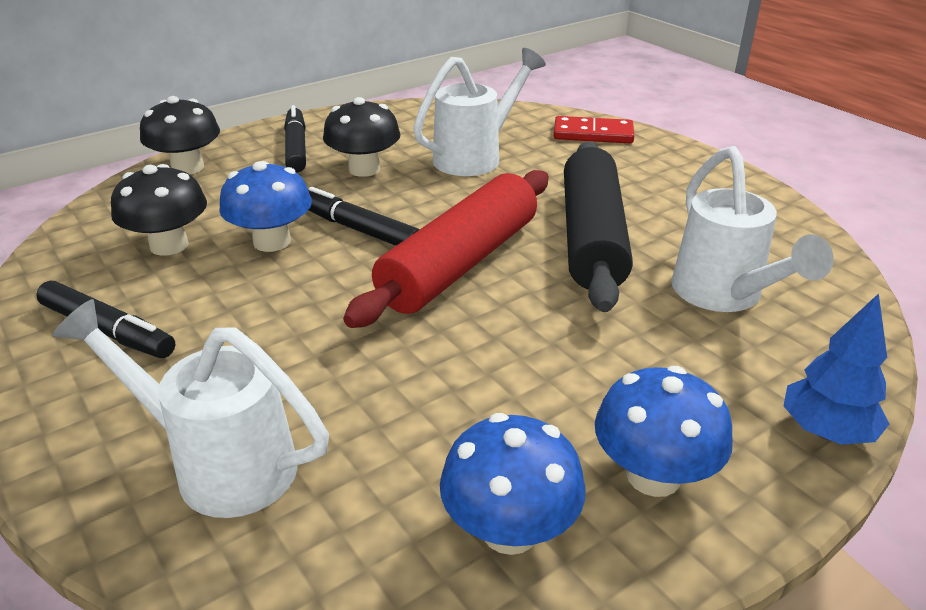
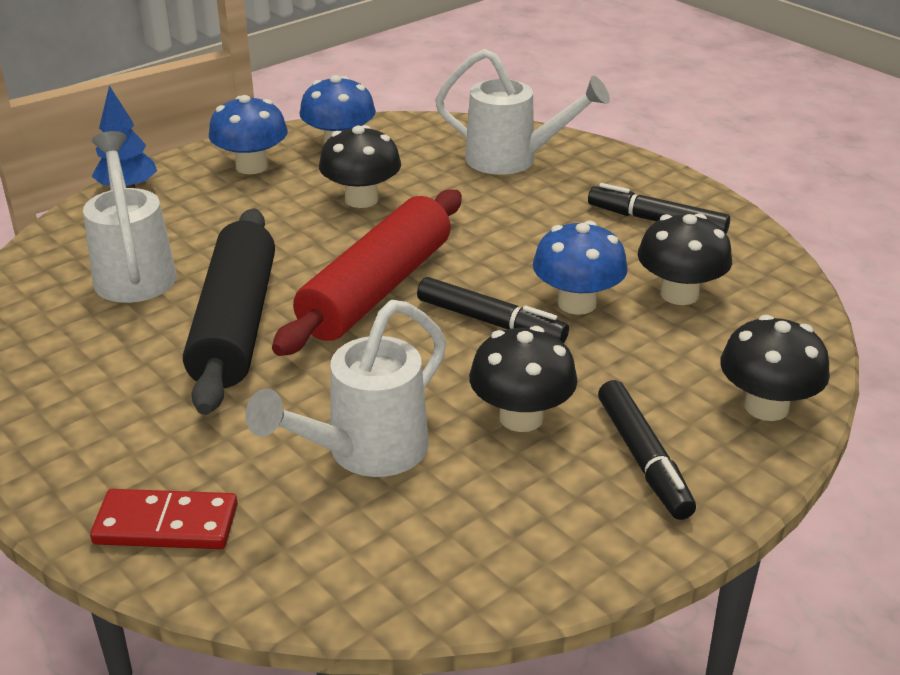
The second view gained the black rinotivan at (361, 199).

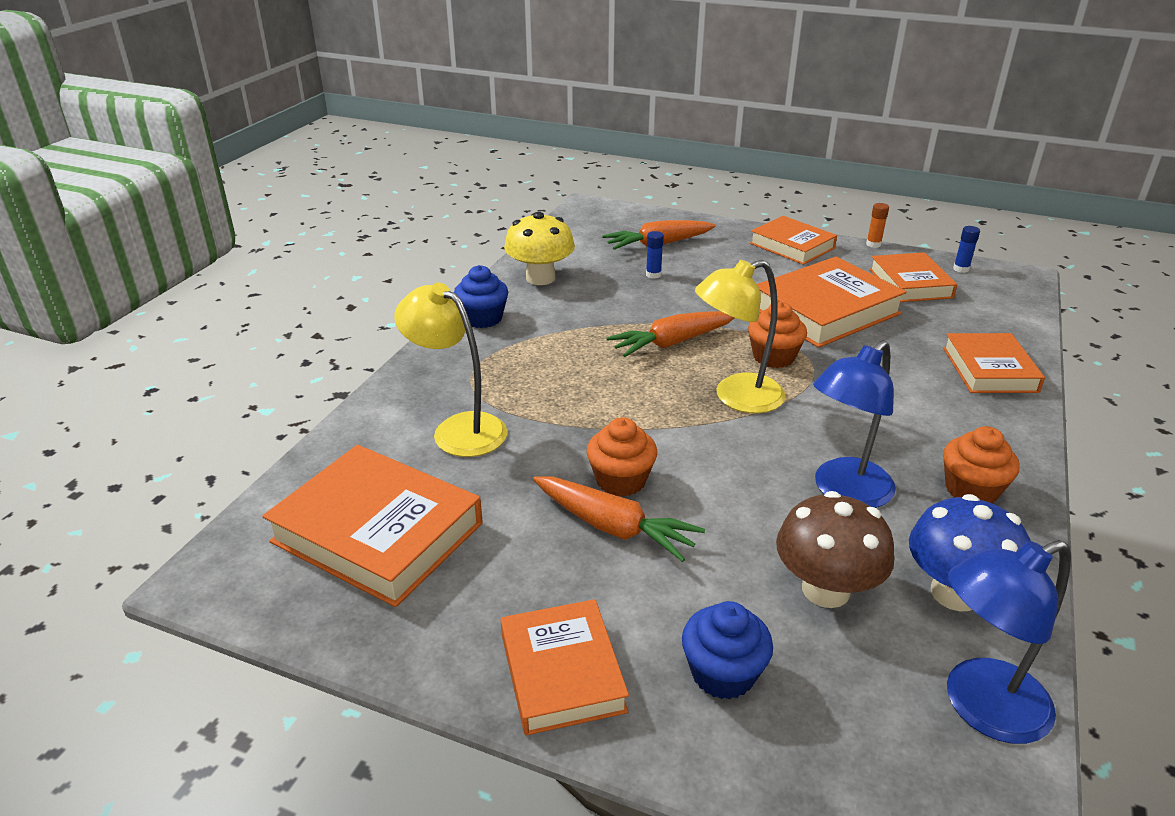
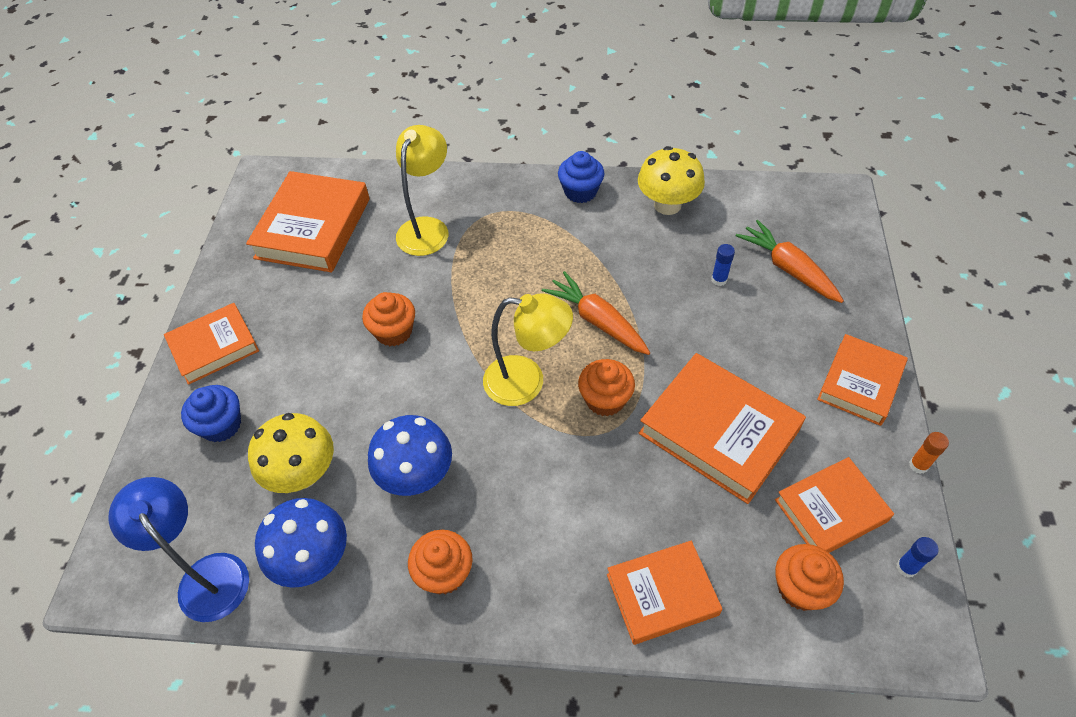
The second view lost the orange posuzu at (613, 527). The second view gained the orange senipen at (800, 588). Where the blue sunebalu stood at (844, 492), the blue rinotivan came to stand at (416, 475). What was the brown rinotivan at (825, 590) turned into the yellow rinotivan at (303, 473). The yellow sunebalu at (736, 397) ended up facing another way, 135 degrees clockwise from before.

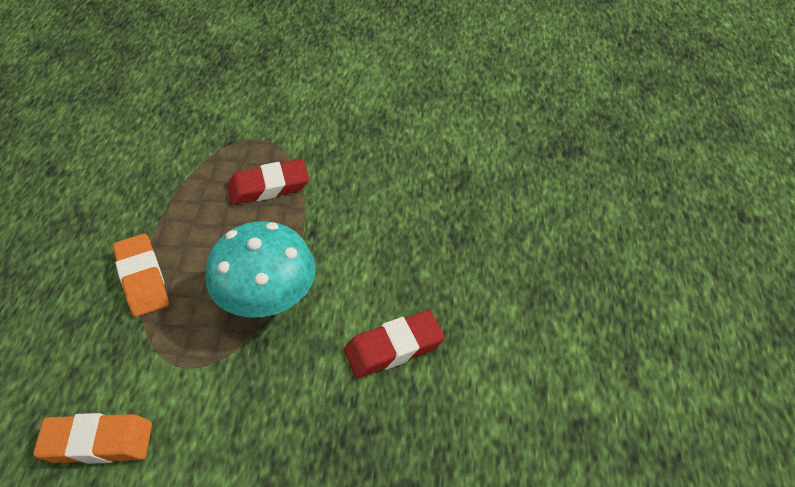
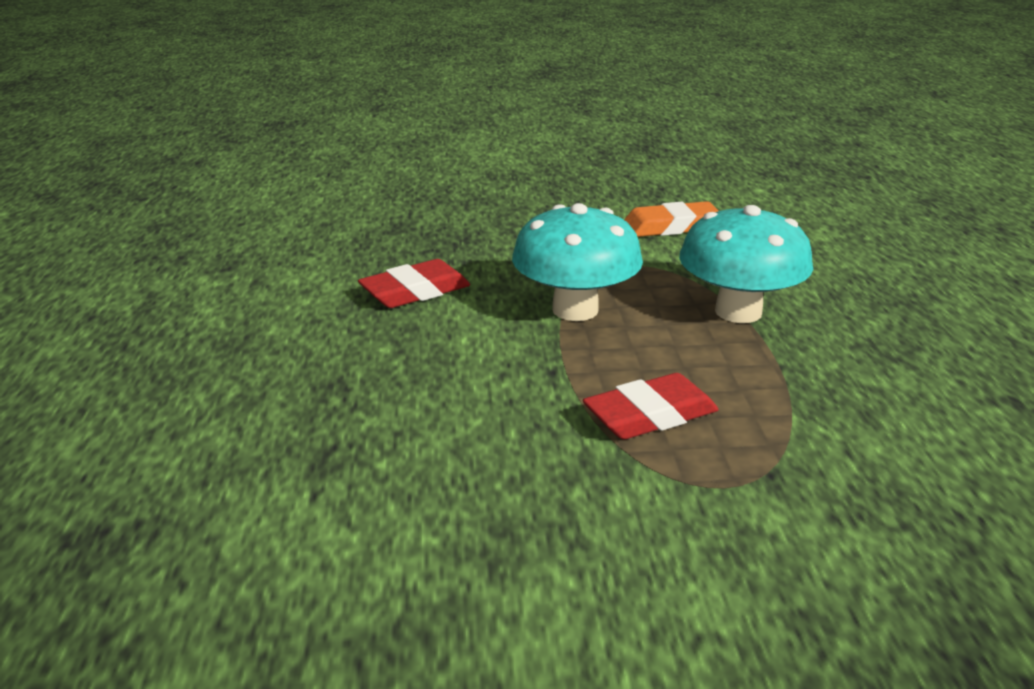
Where the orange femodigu stood at (142, 279), the turquoise rinotivan came to stand at (738, 312).

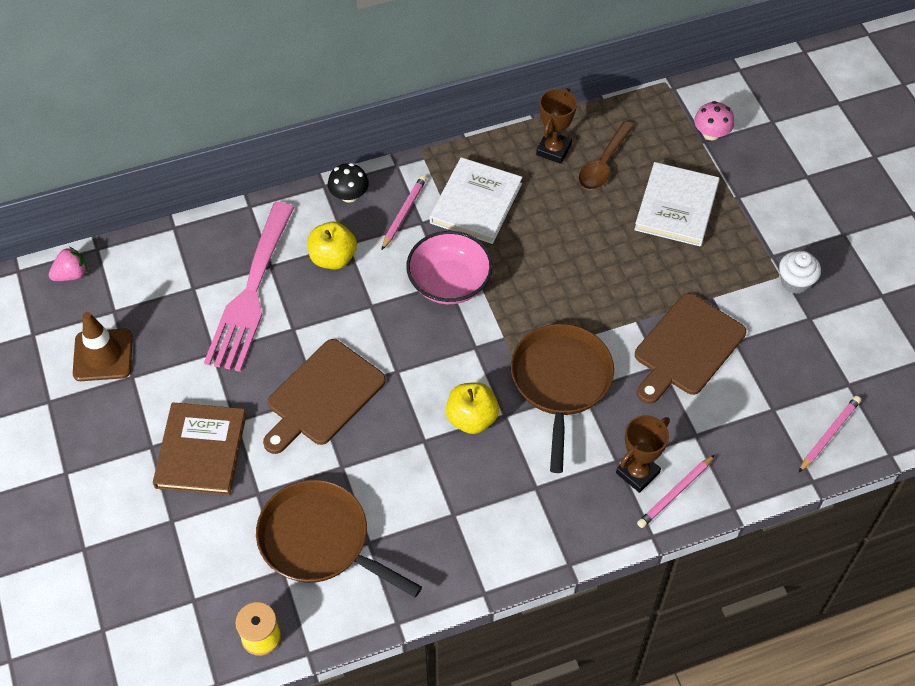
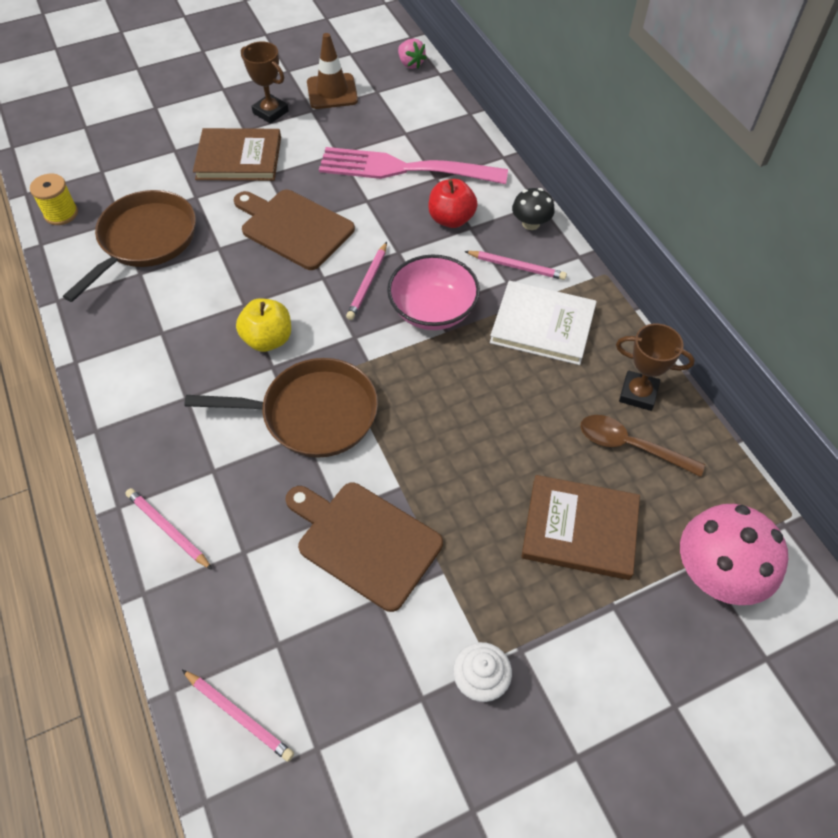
The second view gained the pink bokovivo at (367, 283). The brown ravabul ended up elsewhere, having gone from (637, 473) to (270, 112). What was the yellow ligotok at (333, 258) turned into the red ligotok at (451, 219). What was the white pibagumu at (676, 207) turned into the brown pibagumu at (580, 529). The size of the pink rinotivan at (711, 134) changed by a factor of 1.80.

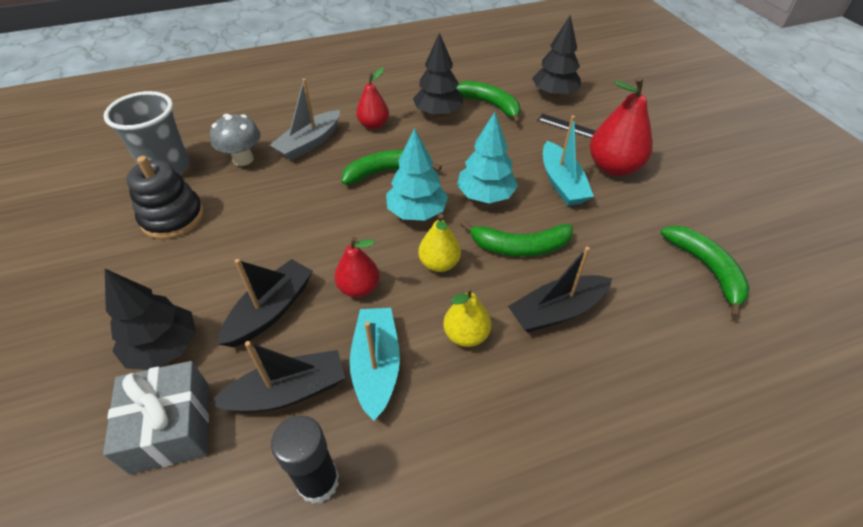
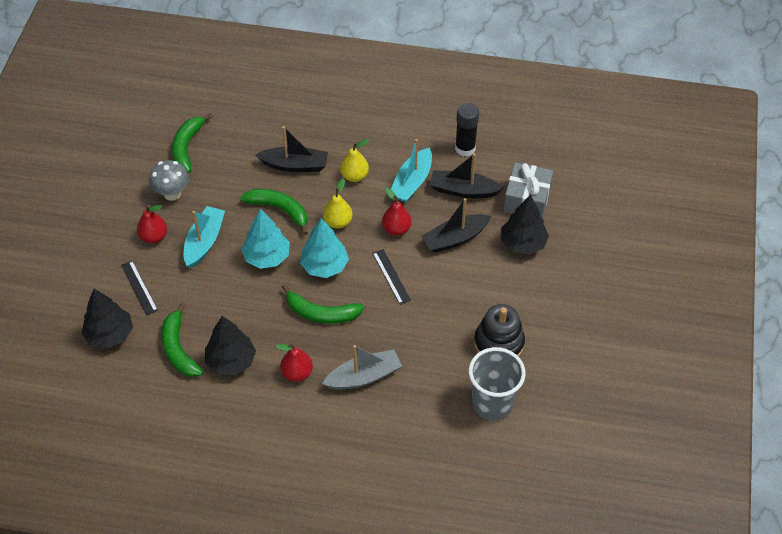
The second view gained the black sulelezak at (391, 276). The grey rinotivan ended up elsewhere, having gone from (243, 159) to (172, 193). The size of the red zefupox at (613, 167) changed by a factor of 0.61.

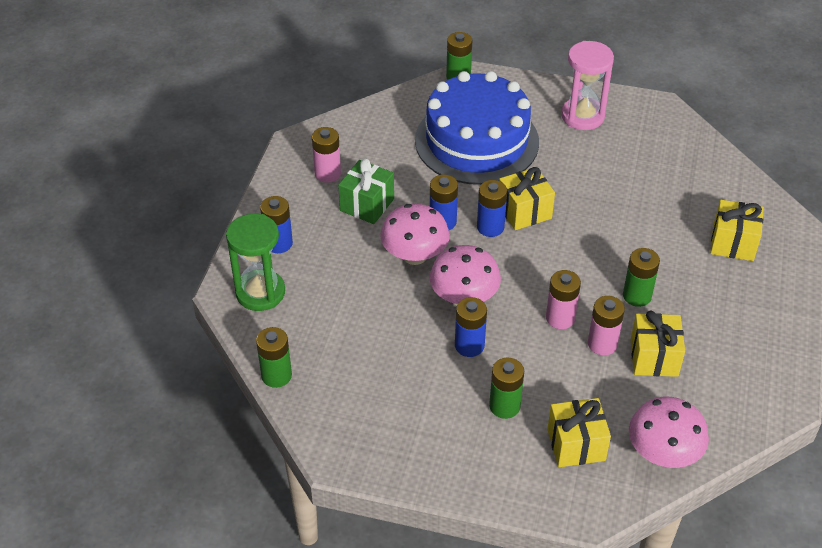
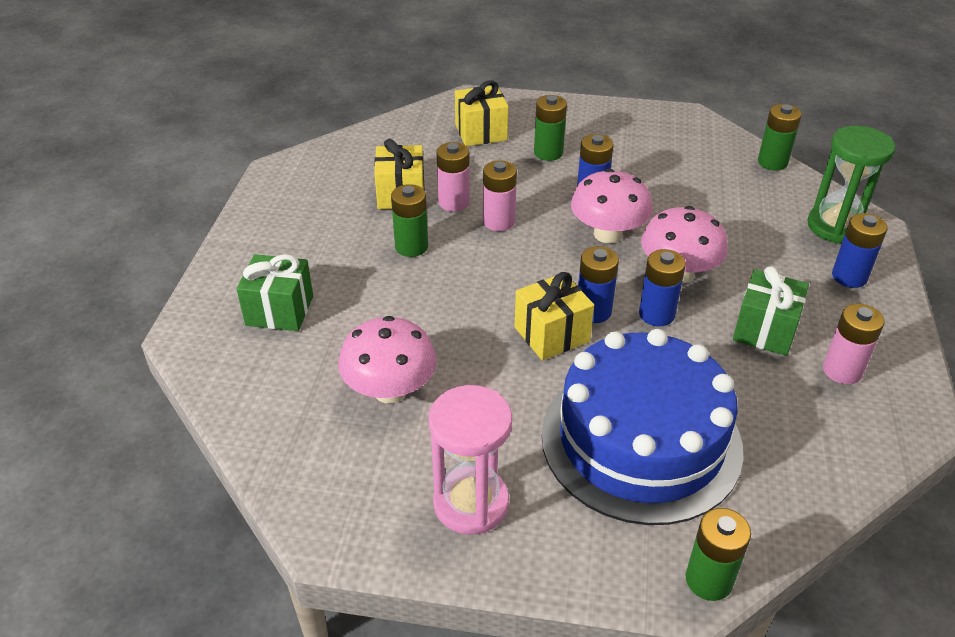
The pink rinotivan ended up elsewhere, having gone from (663, 453) to (390, 390). What was the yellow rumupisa at (733, 243) turned into the green rumupisa at (279, 310).

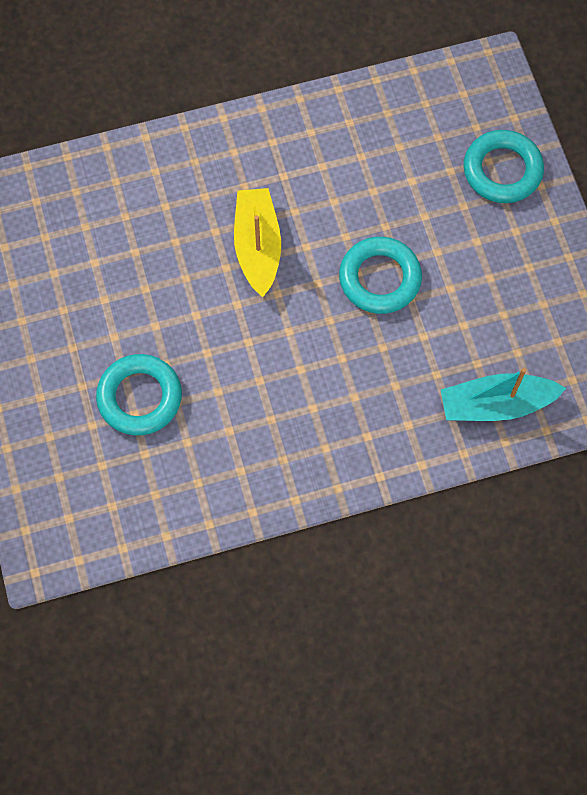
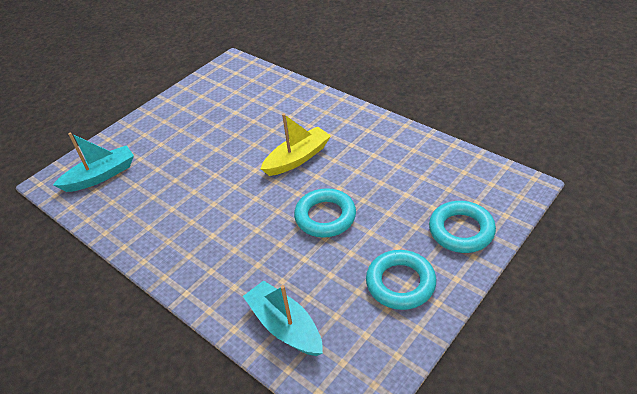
The second view gained the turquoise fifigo at (101, 176). The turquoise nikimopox ended up elsewhere, having gone from (140, 397) to (400, 283).

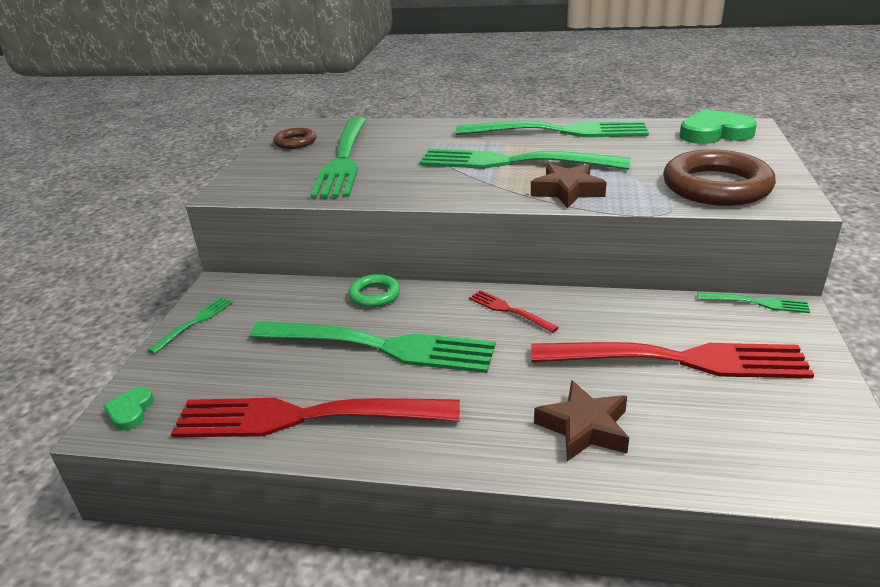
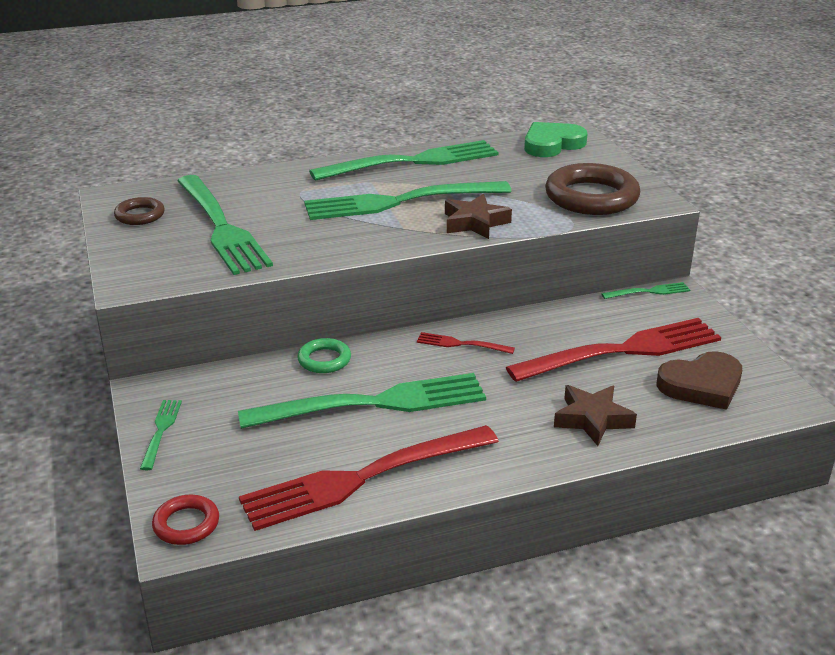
The second view gained the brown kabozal at (701, 385). Where the green kabozal stood at (130, 411), the red nikimopox came to stand at (186, 524).

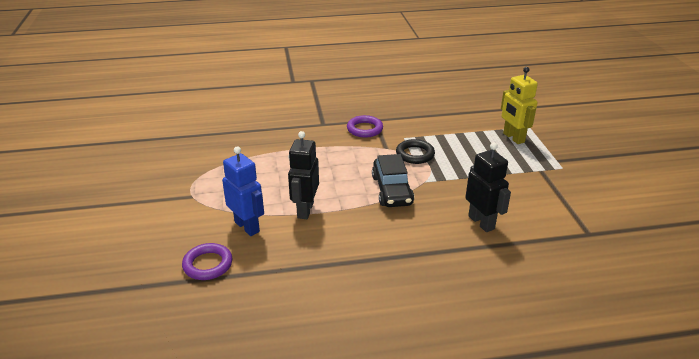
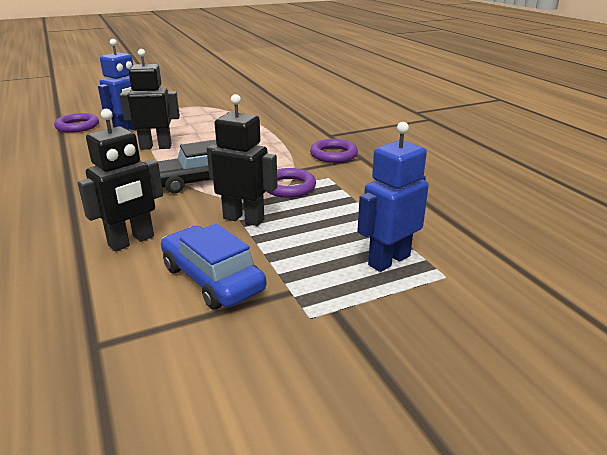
The second view gained the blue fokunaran at (212, 279). The second view gained the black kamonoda at (244, 219). What was the black nikimopox at (415, 154) turned into the purple nikimopox at (289, 187). What was the yellow kamonoda at (513, 138) turned into the blue kamonoda at (388, 260).

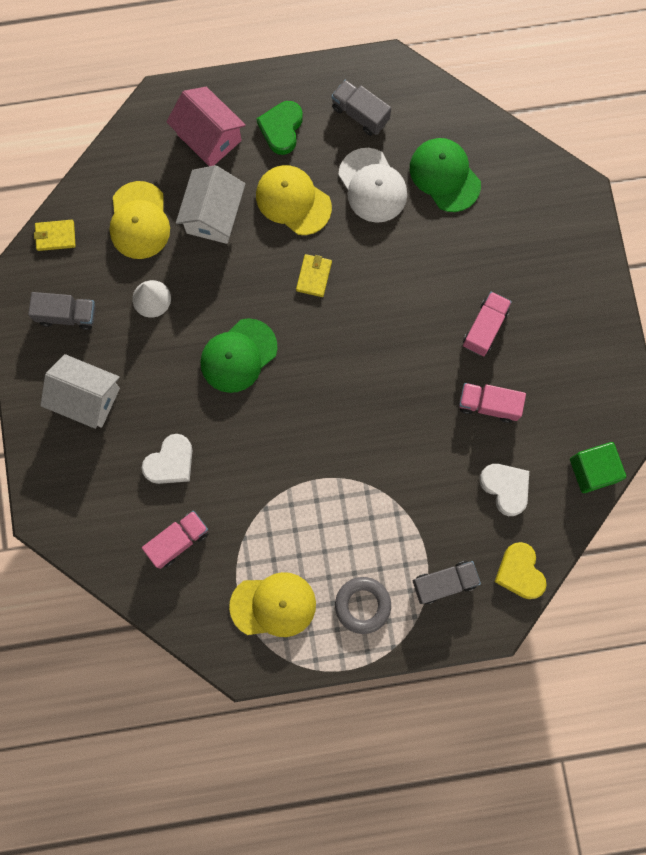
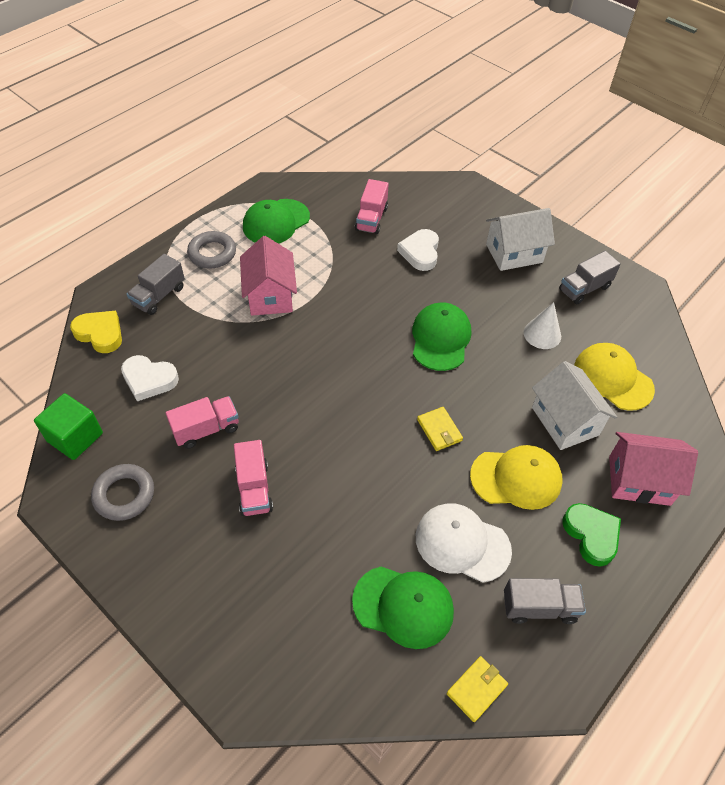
The second view gained the grey nikimopox at (124, 495). The second view gained the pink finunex at (270, 295). The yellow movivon ended up elsewhere, having gone from (55, 236) to (476, 689). What was the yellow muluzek at (273, 605) turned into the green muluzek at (276, 222).

